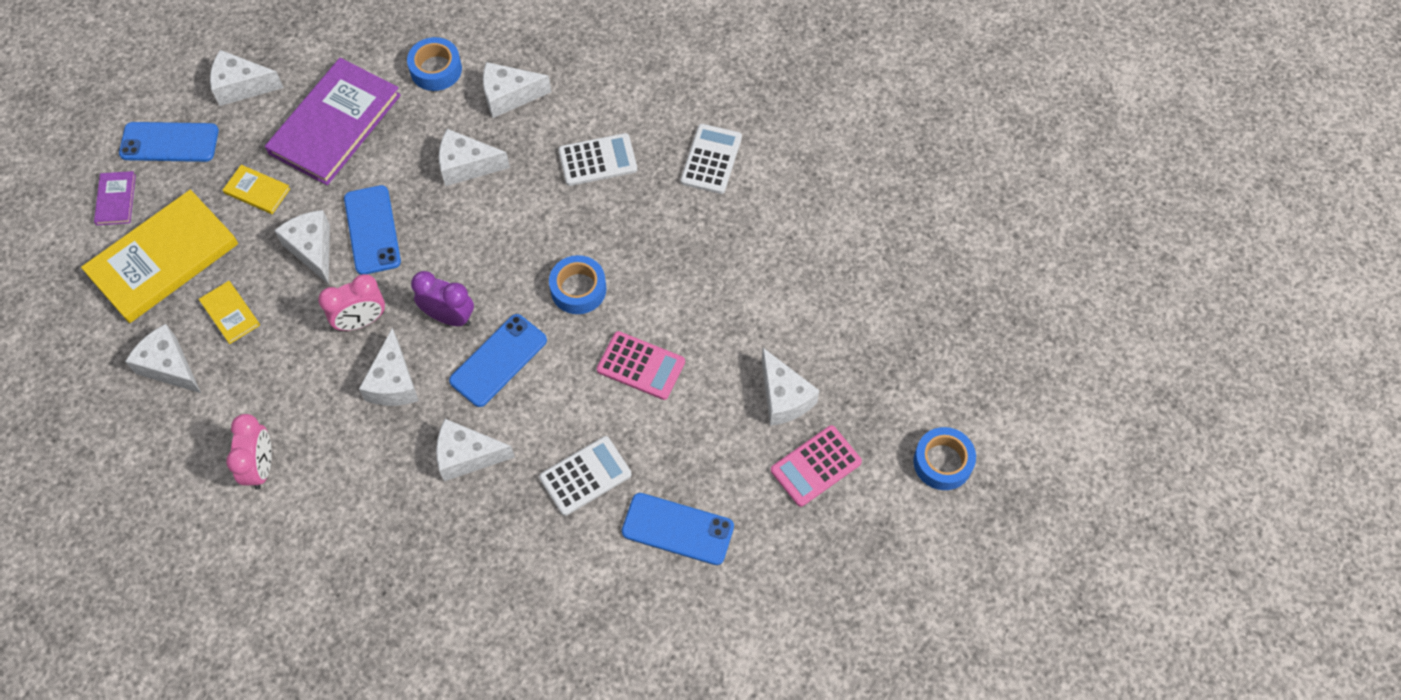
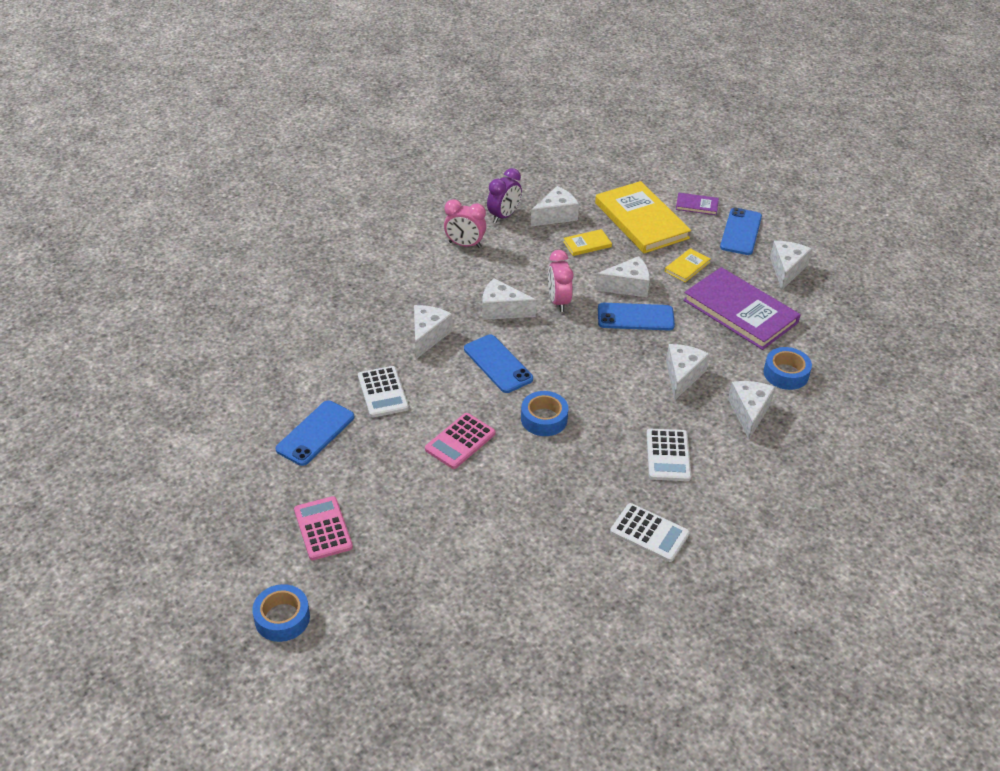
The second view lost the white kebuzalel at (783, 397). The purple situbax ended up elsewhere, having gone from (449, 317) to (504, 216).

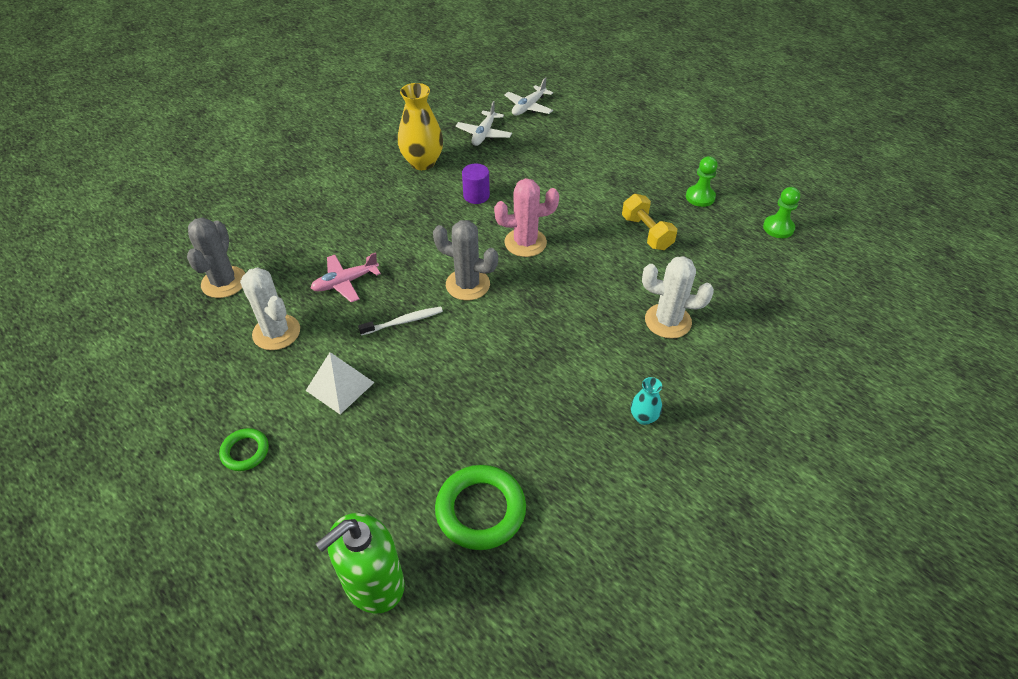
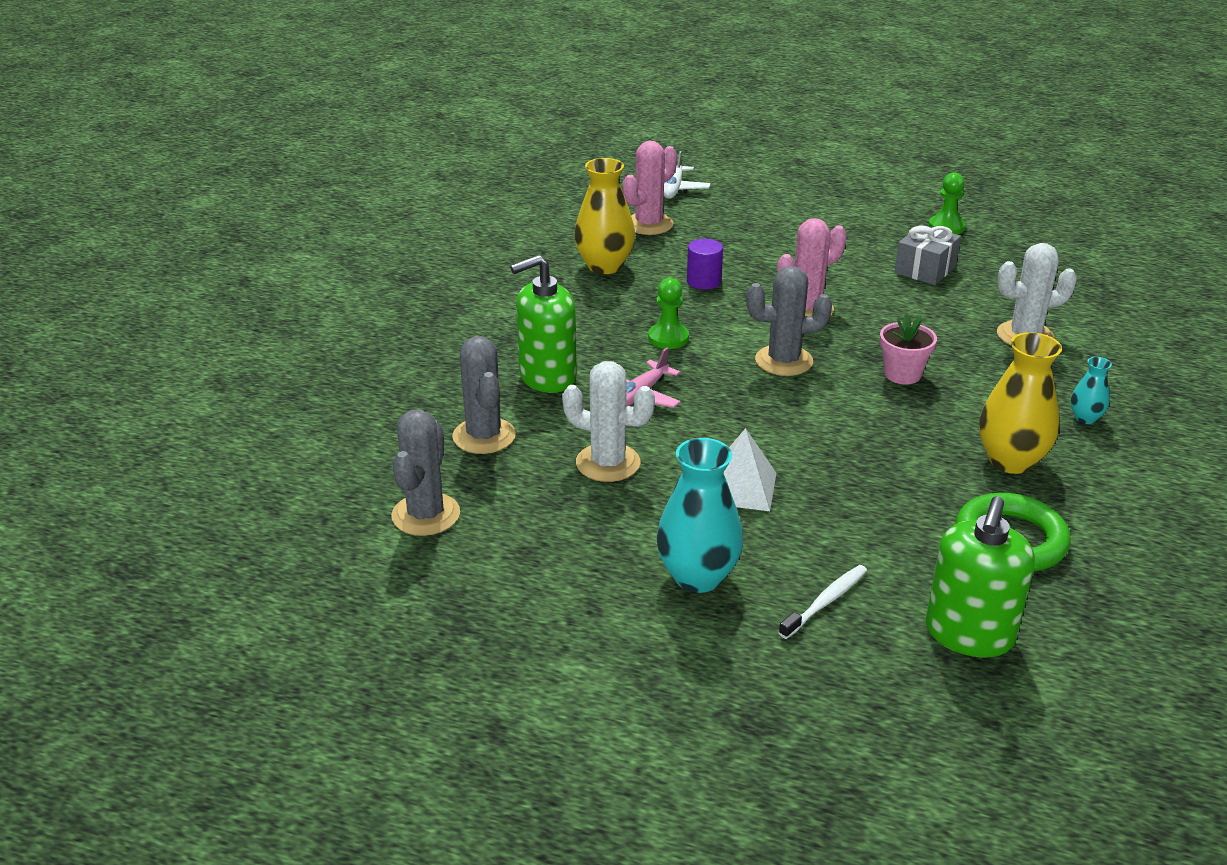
The second view gained the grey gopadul at (426, 515). The second view gained the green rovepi at (547, 377). The second view gained the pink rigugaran at (902, 374). The second view gained the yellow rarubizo at (1010, 461). The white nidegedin ended up elsewhere, having gone from (403, 321) to (825, 602). The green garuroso ended up elsewhere, having gone from (778, 228) to (668, 338). Where the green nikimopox stood at (245, 451), the turquoise rarubizo came to stand at (697, 577). Where the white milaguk stood at (484, 134), the pink gopadul came to stand at (649, 224). Where the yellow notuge stood at (646, 233), the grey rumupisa came to stand at (925, 269).

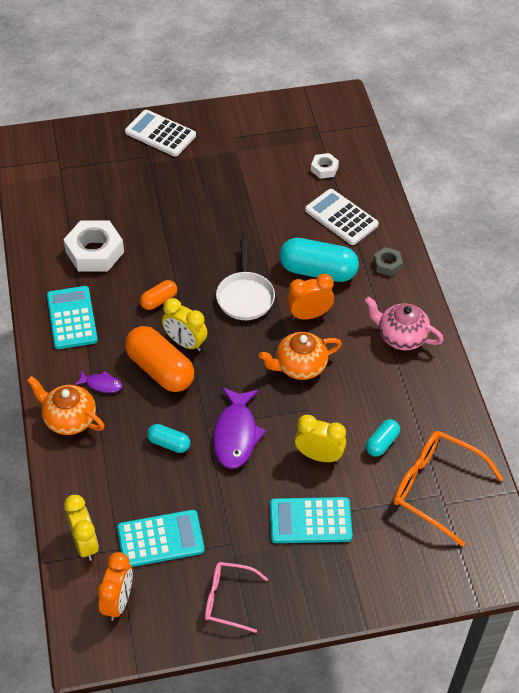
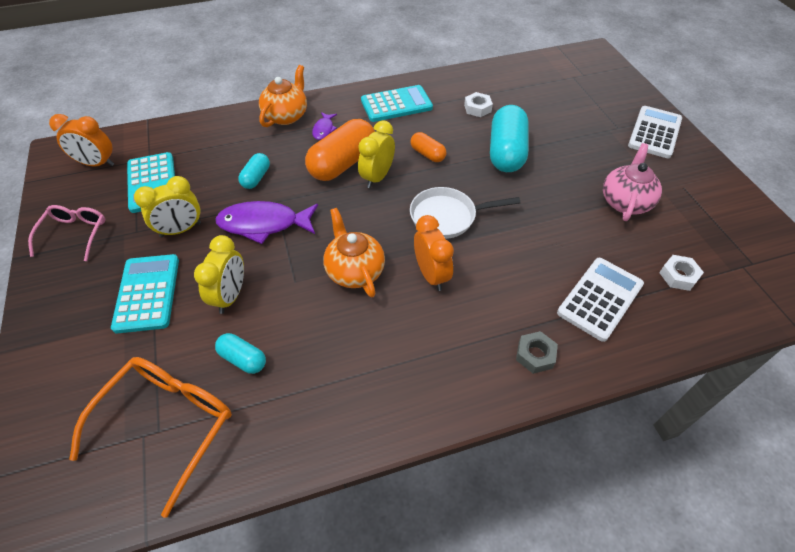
The yellow situbax ended up elsewhere, having gone from (85, 543) to (181, 230). The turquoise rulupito ended up elsewhere, having gone from (318, 271) to (506, 152). The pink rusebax ended up elsewhere, having gone from (401, 337) to (625, 202). The size of the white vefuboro at (94, 252) changed by a factor of 0.51.

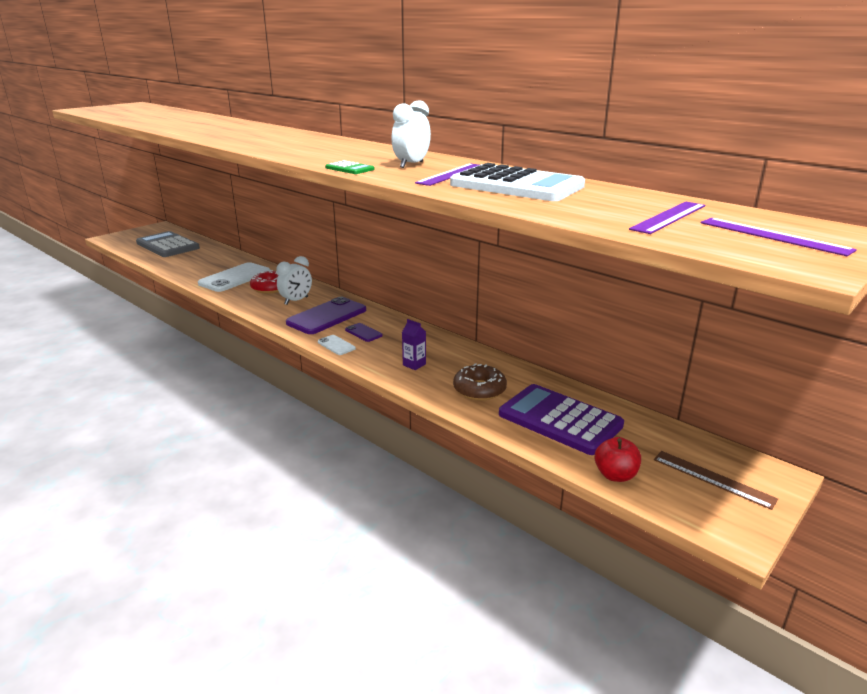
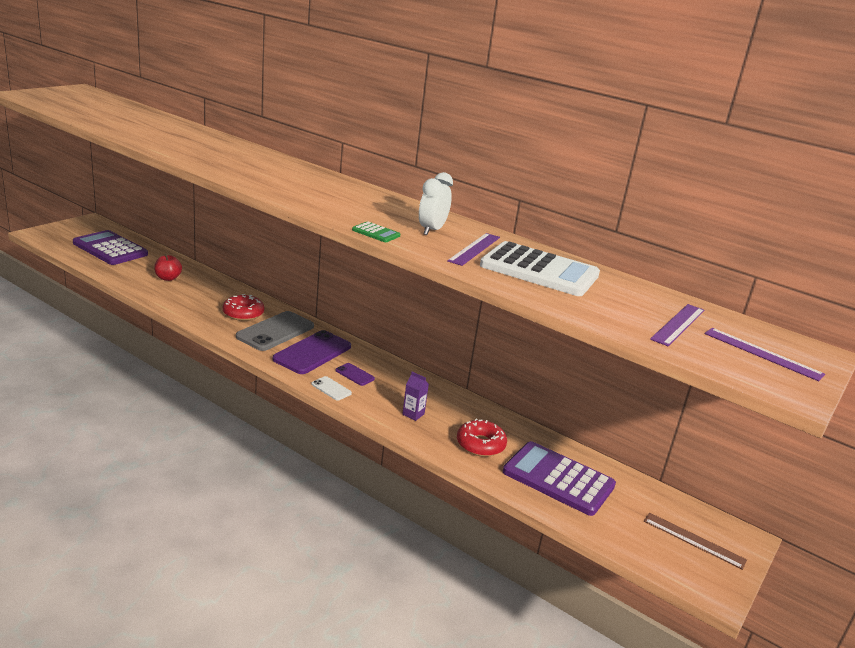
The second view lost the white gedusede at (235, 278). The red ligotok ended up elsewhere, having gone from (615, 475) to (168, 278). Where the white situbax stood at (296, 301), the grey gedusede came to stand at (275, 331). What was the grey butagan at (167, 245) turned into the purple butagan at (110, 249). What was the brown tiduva at (479, 390) turned into the red tiduva at (480, 444).

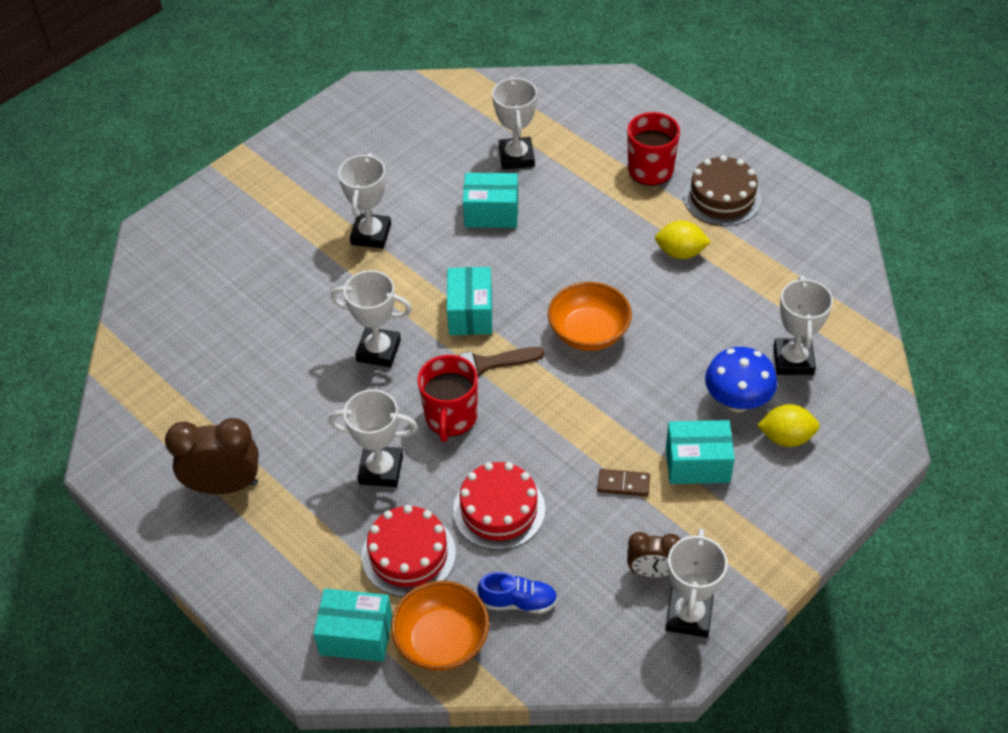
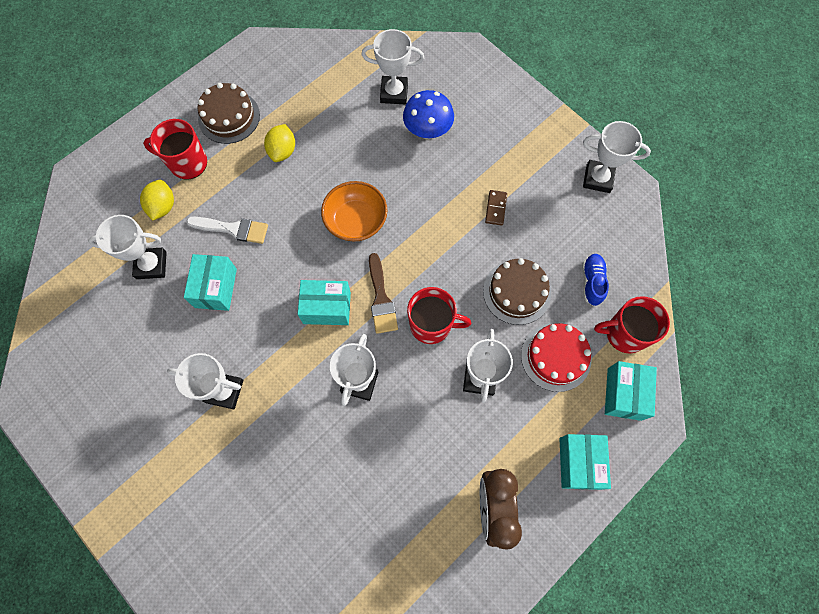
The second view lost the brown situbax at (652, 572). The second view gained the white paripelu at (233, 229). The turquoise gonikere ended up elsewhere, having gone from (697, 464) to (579, 463). The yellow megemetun ended up elsewhere, having gone from (786, 437) to (163, 206). Where the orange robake stood at (442, 640), the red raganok came to stand at (624, 333). What was the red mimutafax at (499, 510) turned into the brown mimutafax at (516, 292).

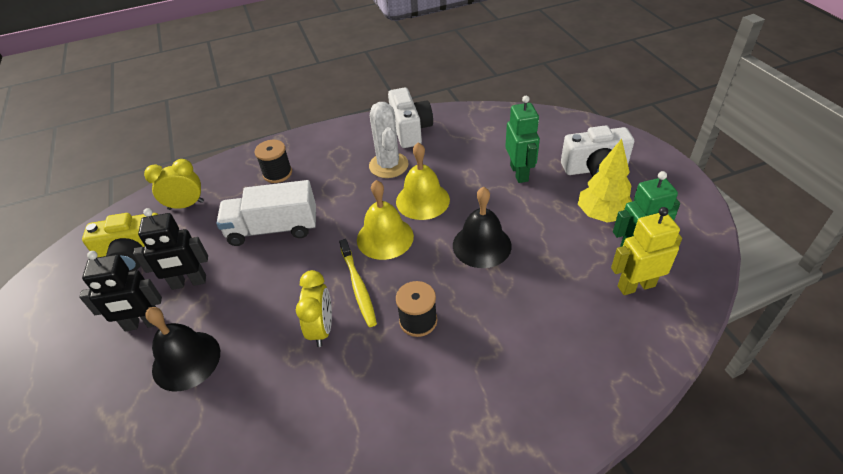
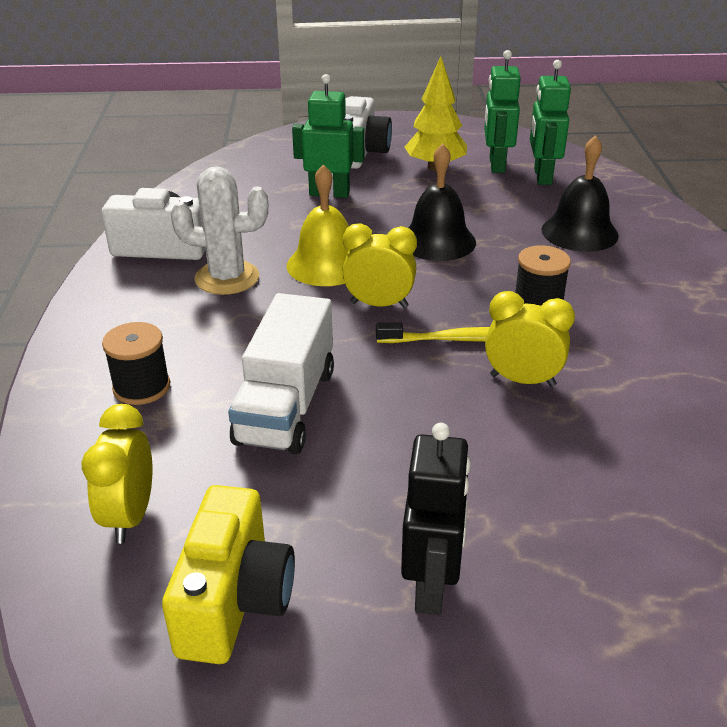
The second view lost the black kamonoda at (189, 282). The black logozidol ended up elsewhere, having gone from (186, 360) to (579, 232). Where the yellow logozidol stood at (385, 237), the yellow situbax came to stand at (379, 305). What was the yellow kamonoda at (636, 286) turned into the green kamonoda at (542, 176).

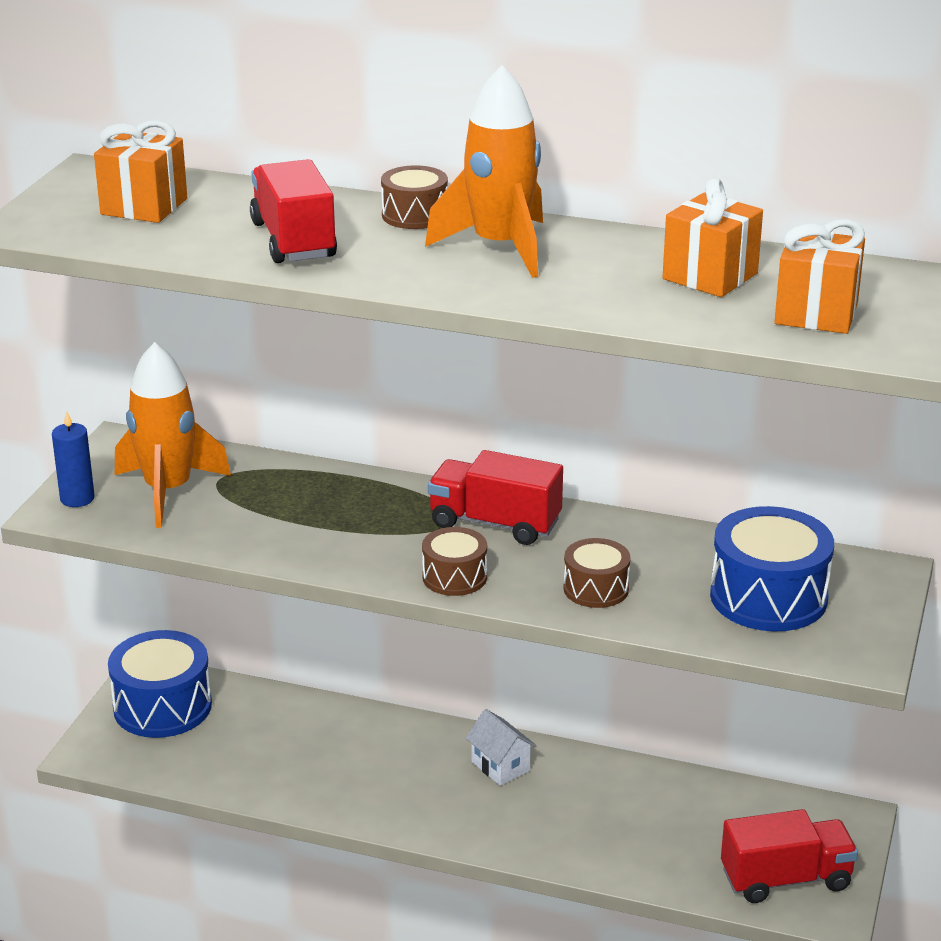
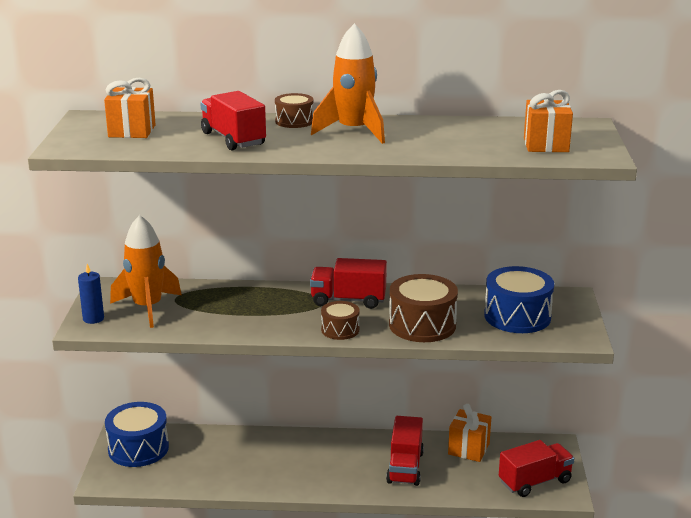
The second view lost the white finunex at (500, 766). The second view gained the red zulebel at (405, 467). The orange rumupisa ended up elsewhere, having gone from (710, 276) to (468, 449). The size of the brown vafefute at (596, 589) changed by a factor of 1.77.

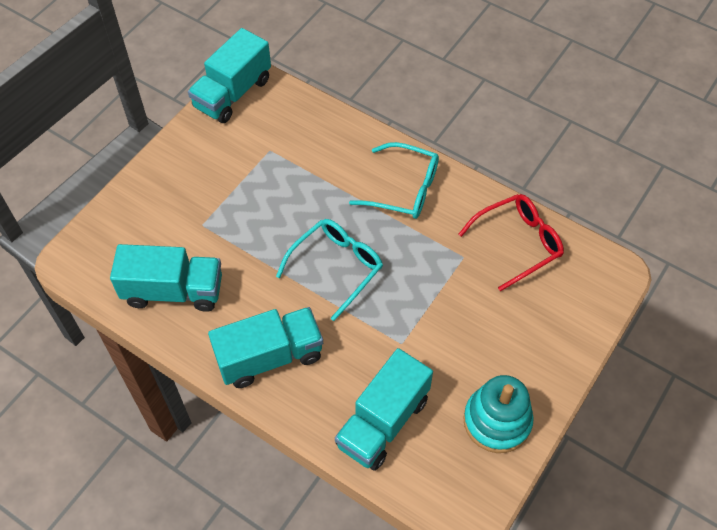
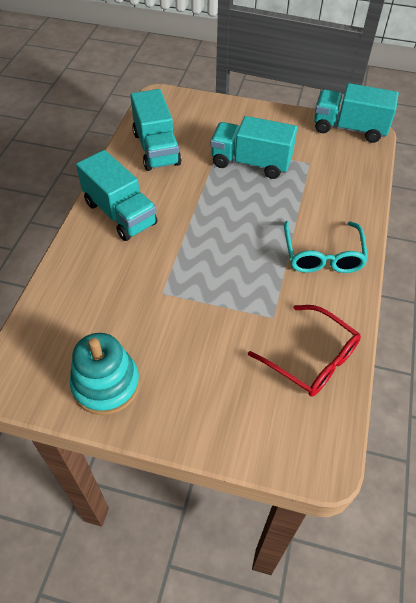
The second view lost the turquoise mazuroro at (336, 267). The turquoise zulebel ended up elsewhere, having gone from (383, 422) to (251, 163).

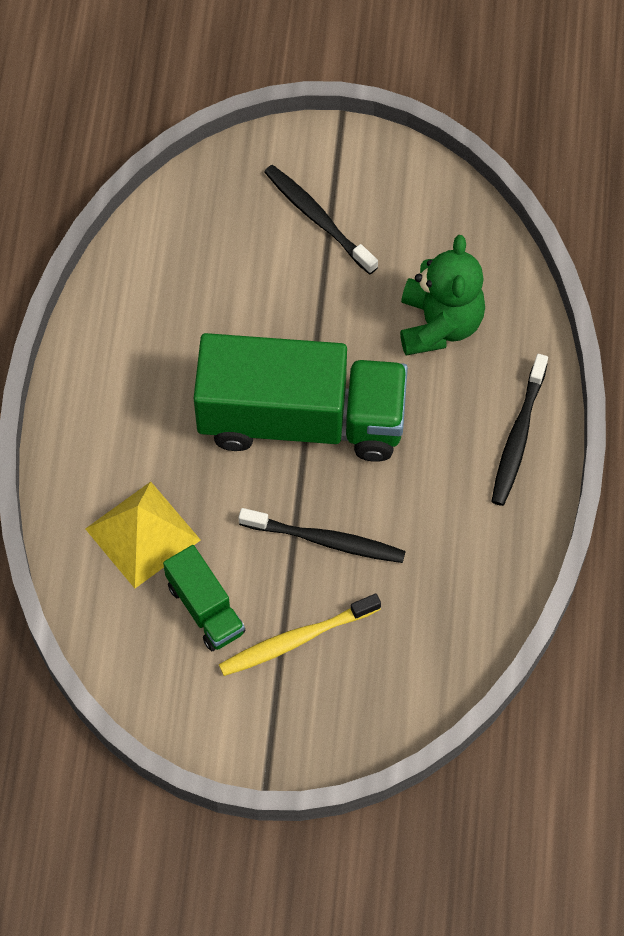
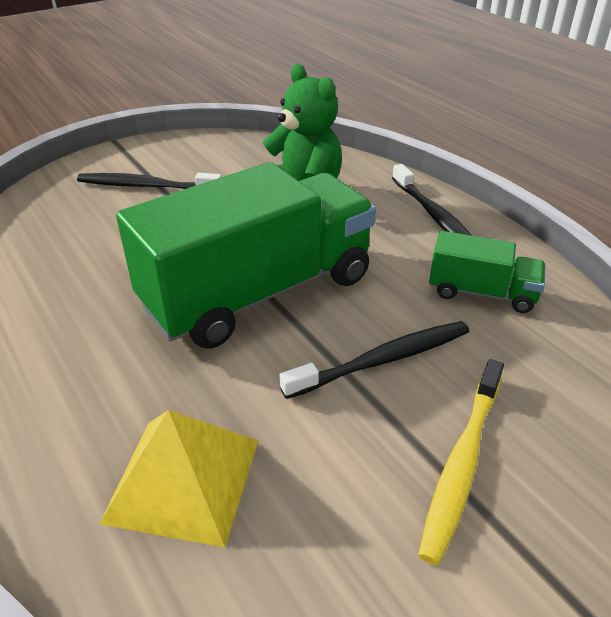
The green zulebel ended up elsewhere, having gone from (205, 608) to (481, 293).

